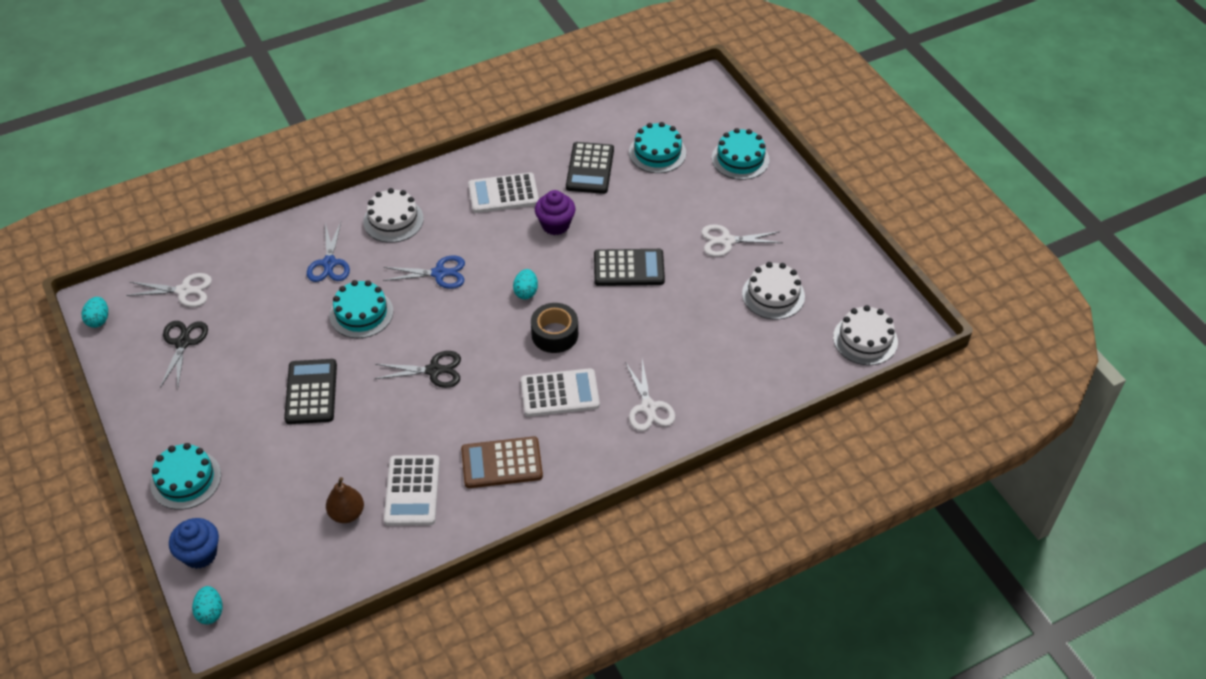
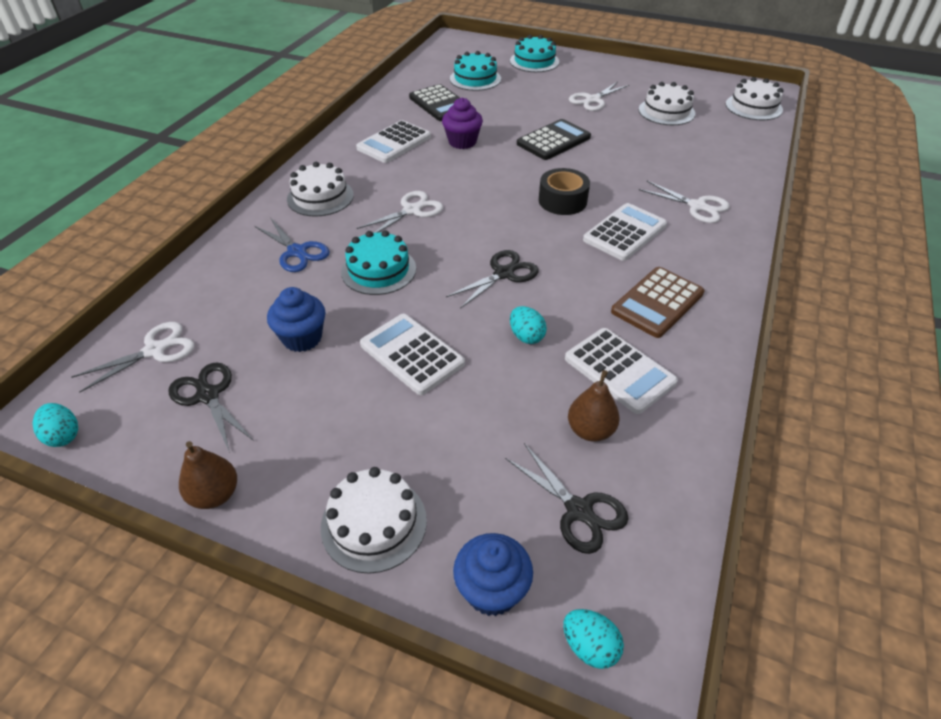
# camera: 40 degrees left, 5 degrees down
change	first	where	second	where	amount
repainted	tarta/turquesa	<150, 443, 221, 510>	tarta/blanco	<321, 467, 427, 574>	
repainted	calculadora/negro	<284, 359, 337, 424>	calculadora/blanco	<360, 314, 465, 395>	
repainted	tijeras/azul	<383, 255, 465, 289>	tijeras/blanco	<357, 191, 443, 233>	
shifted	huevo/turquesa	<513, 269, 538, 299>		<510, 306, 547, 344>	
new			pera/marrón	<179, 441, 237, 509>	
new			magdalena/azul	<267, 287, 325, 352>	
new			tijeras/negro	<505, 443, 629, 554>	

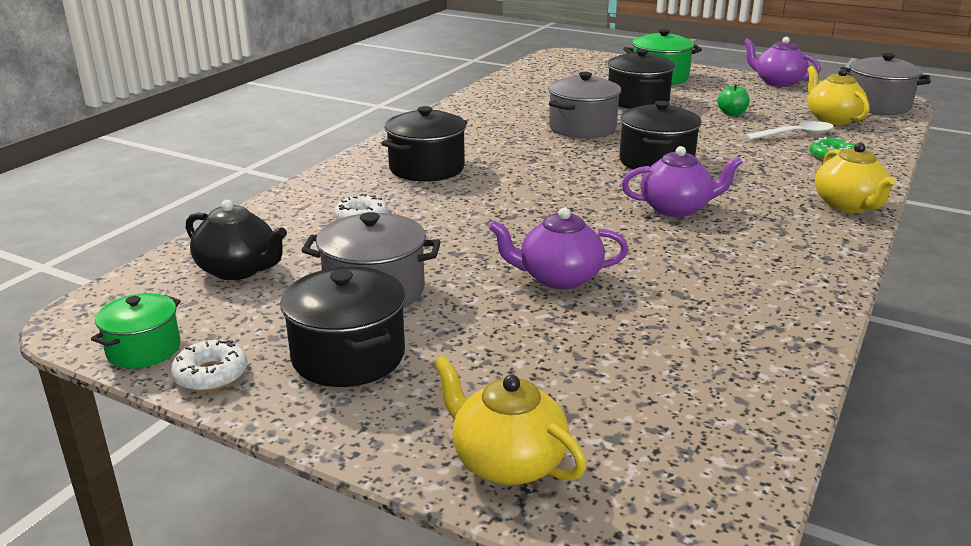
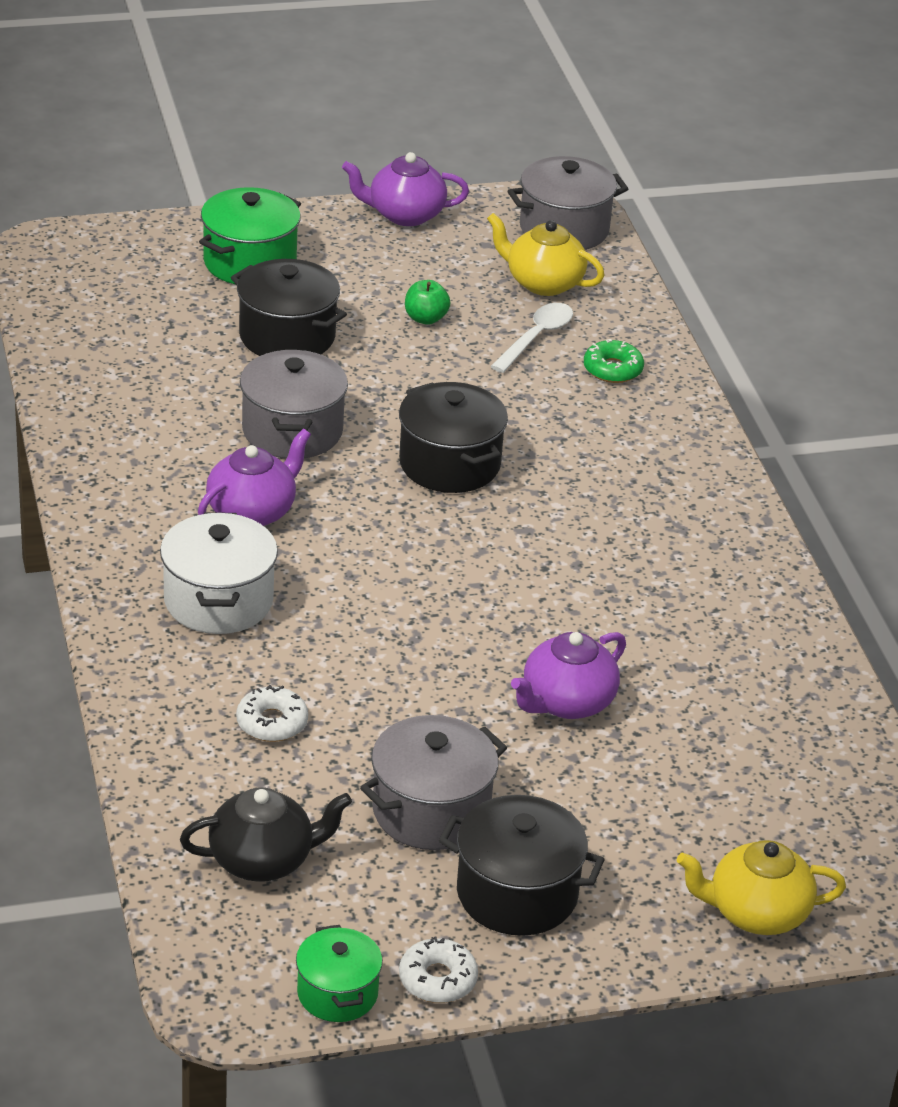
# camera: 45 degrees left, 10 degrees up
change	first	where	second	where	amount
repainted	olla/negro	<381, 106, 467, 181>	olla/blanco	<160, 512, 278, 634>	
shifted	tetera/morado	<622, 146, 743, 217>		<198, 429, 311, 526>	
gone	tetera/amarillo	<815, 143, 897, 213>			

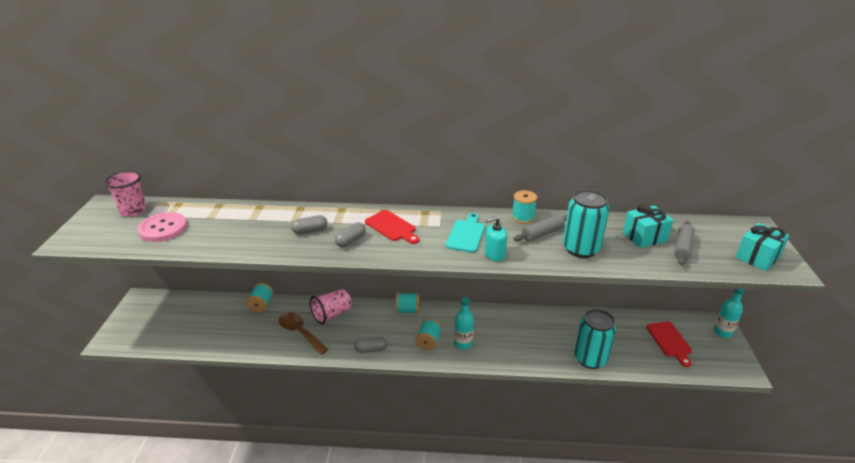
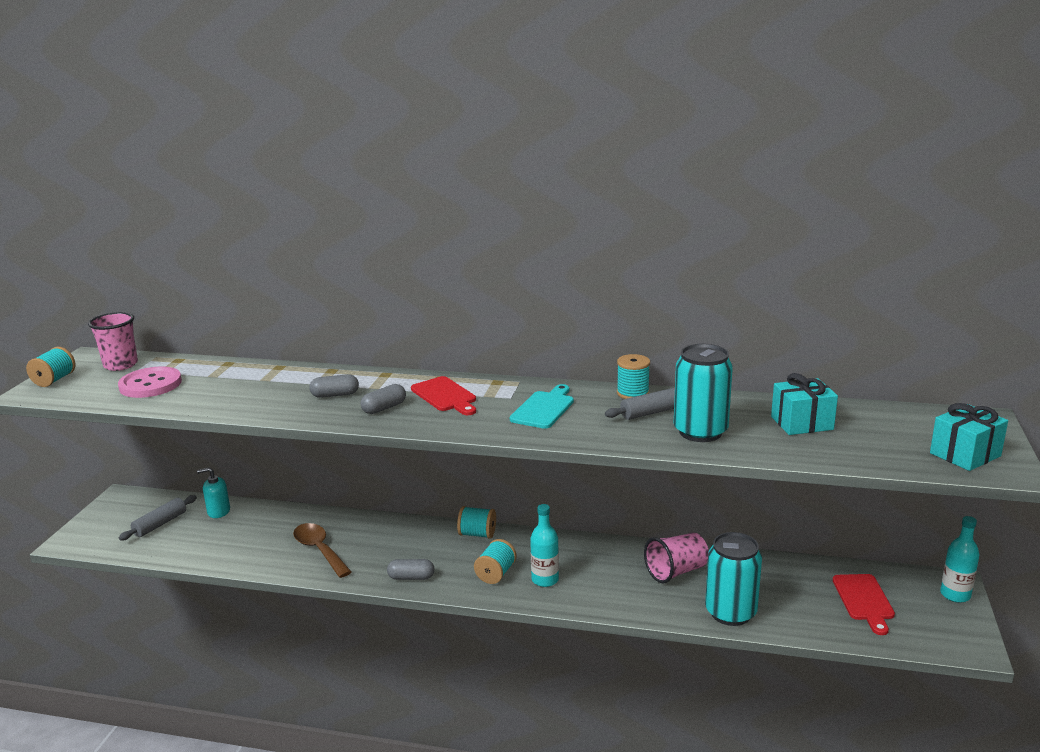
# camera: 10 degrees right, 10 degrees down
change	first	where	second	where	amount
shifted	carrete/turquesa	<246, 283, 273, 312>		<26, 347, 75, 387>	
shifted	vaso/rosa	<310, 289, 352, 324>		<644, 533, 709, 583>	
shifted	dispensador de jabón/turquesa	<485, 216, 507, 261>		<197, 467, 230, 518>	
shifted	rodillo/gris	<674, 221, 694, 265>		<119, 495, 197, 541>	

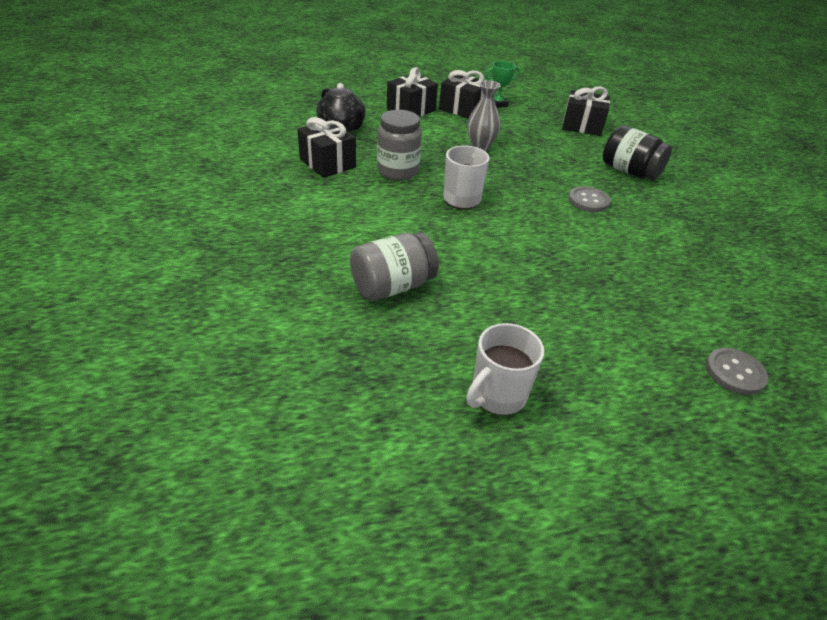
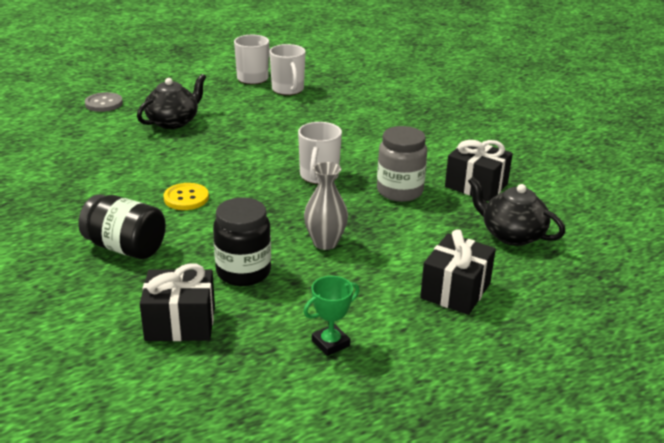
# camera: 165 degrees right, 10 degrees down
change	first	where	second	where	amount
gone	tarro/gris	<350, 232, 439, 301>			
gone	regalo/negro	<439, 70, 484, 119>			
repainted	botón/gris	<569, 186, 610, 212>	botón/amarillo	<163, 183, 209, 210>	
new			tetera/negro	<137, 74, 206, 129>	
new			tarro/negro	<213, 198, 271, 286>	
new			taza/blanco	<270, 44, 306, 95>	

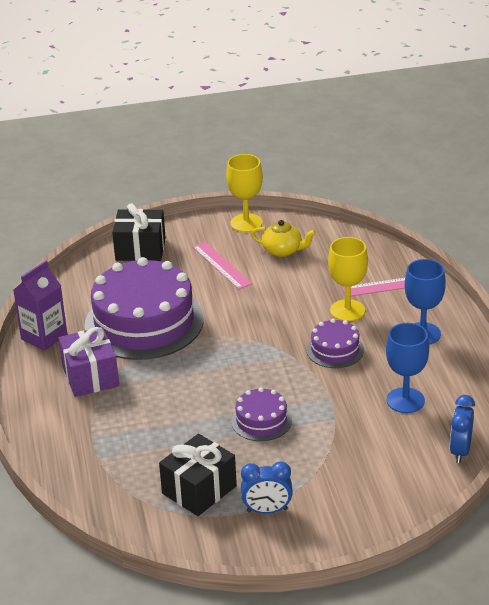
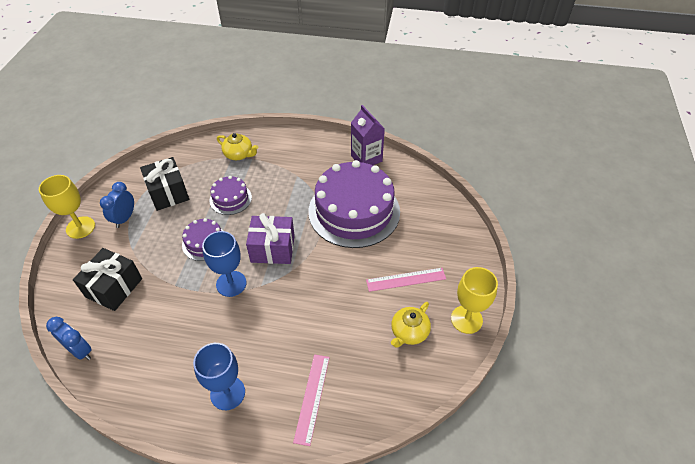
# camera: 110 degrees right, 15 degrees up
change	first	where	second	where	amount
shifted	regalo/morado	<59, 327, 119, 397>		<246, 213, 295, 264>	
shifted	regalo/negro	<112, 203, 166, 261>		<73, 248, 142, 311>	
shifted	tarta/morado	<307, 319, 364, 368>		<210, 176, 252, 215>	
shifted	copa/amarillo	<328, 237, 368, 321>		<39, 175, 95, 239>	
shifted	copa/azul	<386, 323, 429, 413>		<202, 231, 246, 297>	
new			tetera/amarillo	<217, 133, 258, 160>	

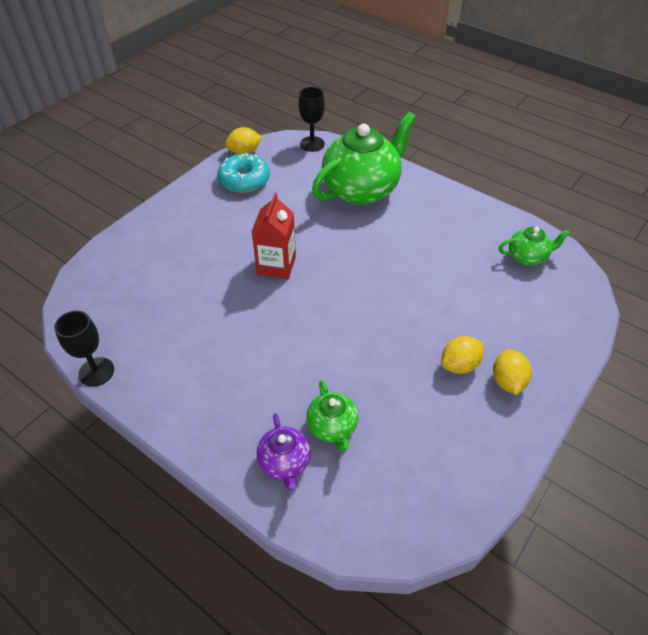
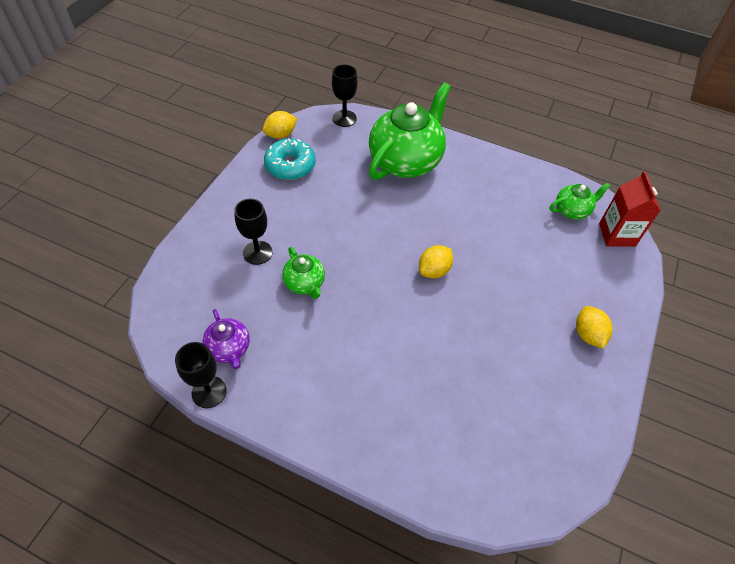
# camera: 15 degrees left, 5 degrees up
change	first	where	second	where	amount
shifted	cartón de leche/rojo	<251, 193, 296, 279>		<599, 171, 661, 247>	
shifted	tetera/morado	<257, 413, 311, 490>		<203, 309, 250, 369>	
shifted	tetera/verde	<306, 380, 358, 451>		<282, 247, 325, 299>	
shifted	limón/amarillo	<441, 336, 484, 374>		<419, 245, 453, 278>	
new			copa/negro	<234, 199, 272, 265>	

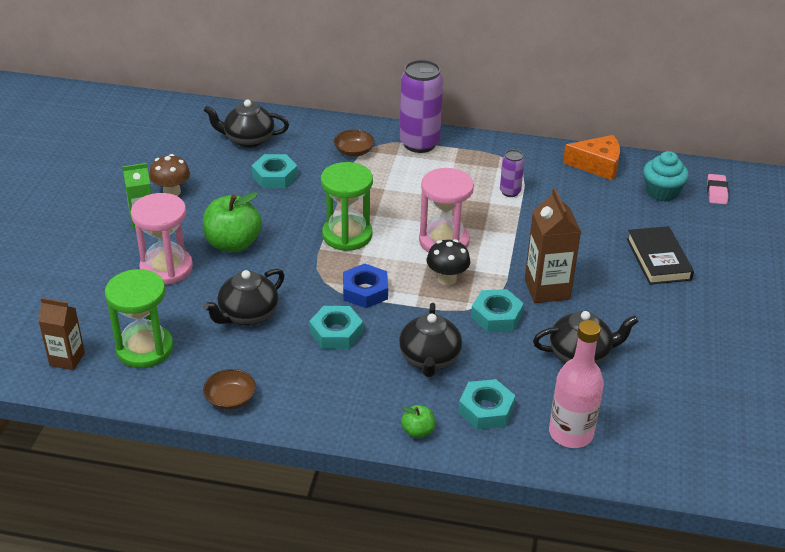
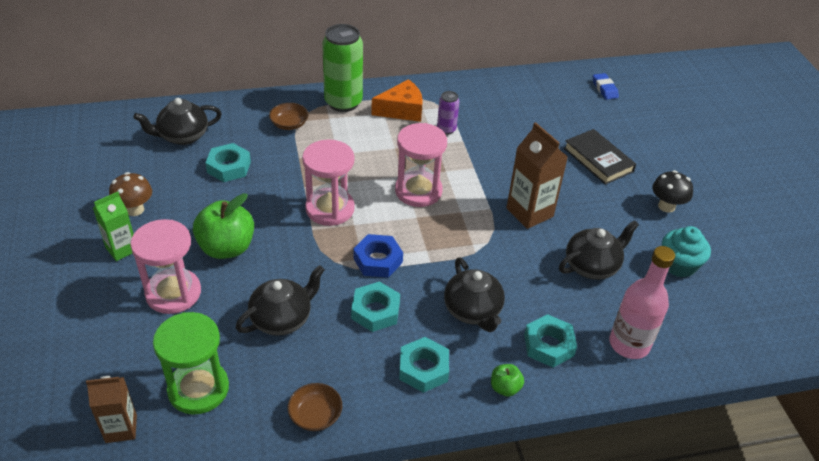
# camera: 25 degrees left, 5 degrees up
change	first	where	second	where	amount
rotated	tetera/negro	<203, 269, 285, 325>		<236, 265, 325, 336>	150 degrees counterclockwise
repainted	reloj de arena/verde	<321, 162, 373, 251>	reloj de arena/rosa	<302, 139, 355, 226>	
repainted	lata/morado	<399, 60, 443, 153>	lata/verde	<322, 24, 363, 112>	
shifted	seta/negro	<427, 239, 470, 285>		<652, 170, 693, 213>	
shifted	tuerca/turquesa	<471, 289, 524, 332>		<399, 337, 449, 393>	
shifted	queso/naranja	<563, 135, 620, 180>		<371, 79, 423, 122>	
shifted	magdalena/turquesa	<643, 151, 689, 202>		<662, 226, 711, 278>	
repainted	goma de borrar/rosa	<707, 174, 728, 205>	goma de borrar/azul	<593, 73, 619, 100>	

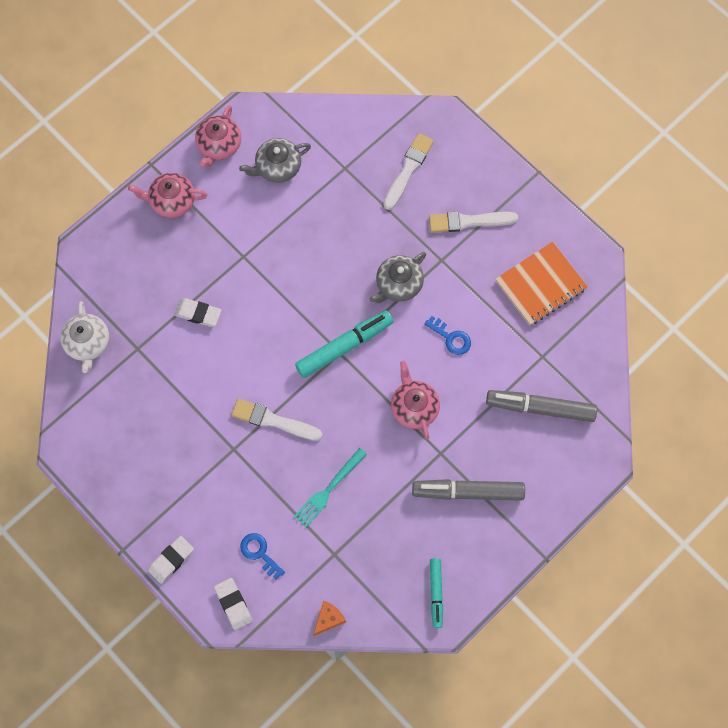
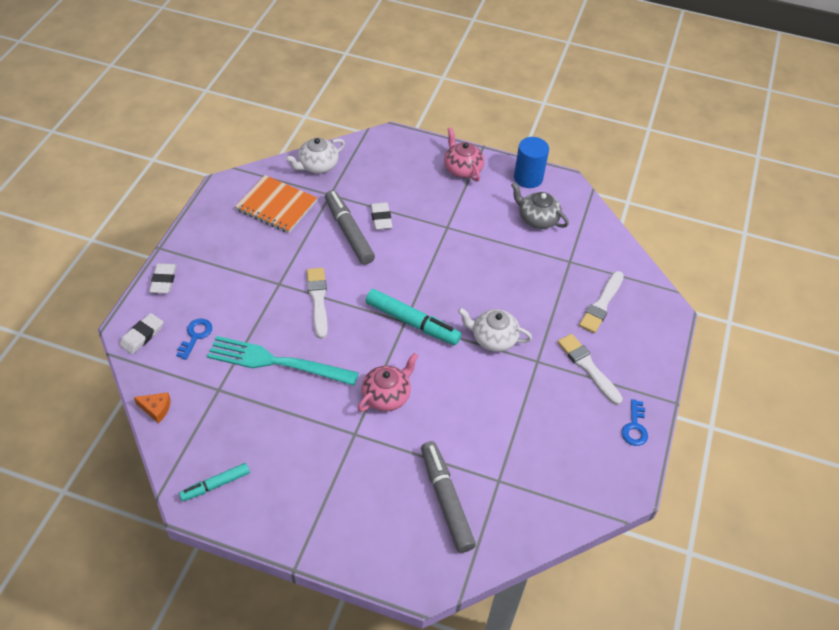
# camera: 60 degrees right, 20 degrees down
change	first	where	second	where	amount
rotated	goma de borrar/blanco	<148, 536, 194, 584>		<149, 263, 176, 293>	75 degrees clockwise
swapped	tetera/rosa	<195, 105, 241, 167>	cilindro/azul	<514, 137, 549, 188>	
scaled	tenedor/turquesa	<294, 448, 367, 528>		<207, 336, 359, 386>	x1.63
repainted	tetera/gris	<370, 252, 426, 303>	tetera/blanco	<458, 308, 532, 352>	
rotated	pincel/blanco	<383, 133, 434, 210>		<579, 271, 624, 333>	120 degrees clockwise
shifted	rotulador/gris	<412, 479, 525, 501>		<325, 190, 375, 265>	
shifted	llave/azul	<425, 316, 471, 355>		<622, 399, 648, 446>	
shifted	cuaderno/naranja	<496, 242, 588, 325>		<235, 175, 317, 233>	

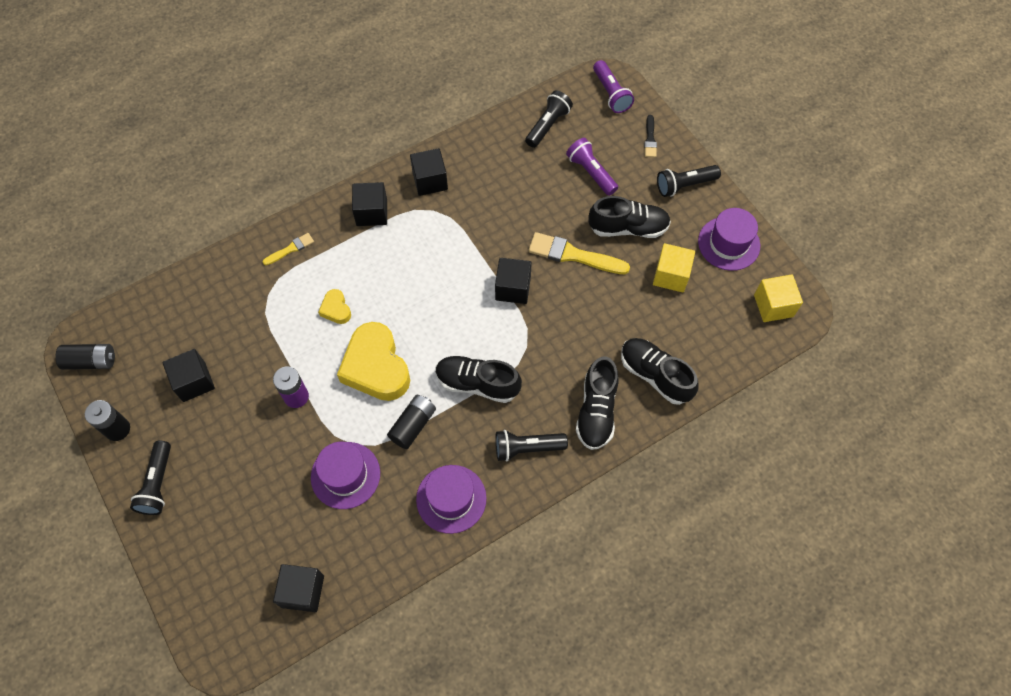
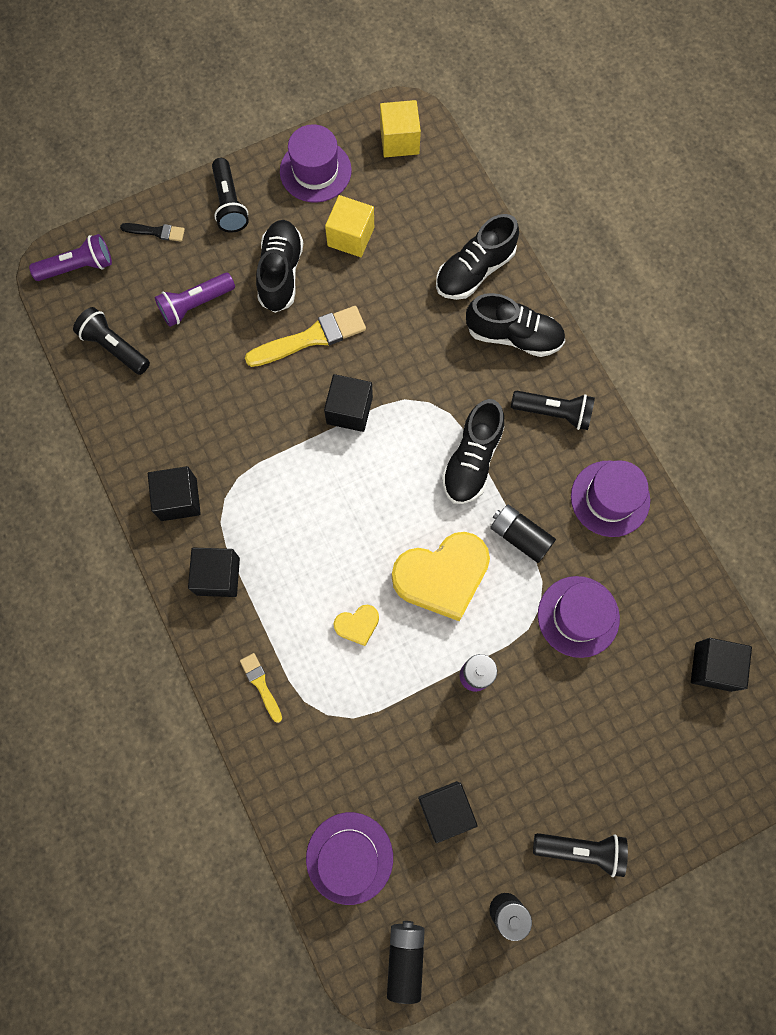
# camera: 85 degrees left, 10 degrees up
change	first	where	second	where	amount
rotated	lámpara de mano/negro	<495, 430, 568, 461>		<511, 391, 595, 430>	75 degrees counterclockwise
rotated	pincel/amarillo	<528, 232, 630, 274>		<245, 306, 366, 367>	135 degrees counterclockwise
new			sombrero/morado	<306, 812, 393, 905>	

